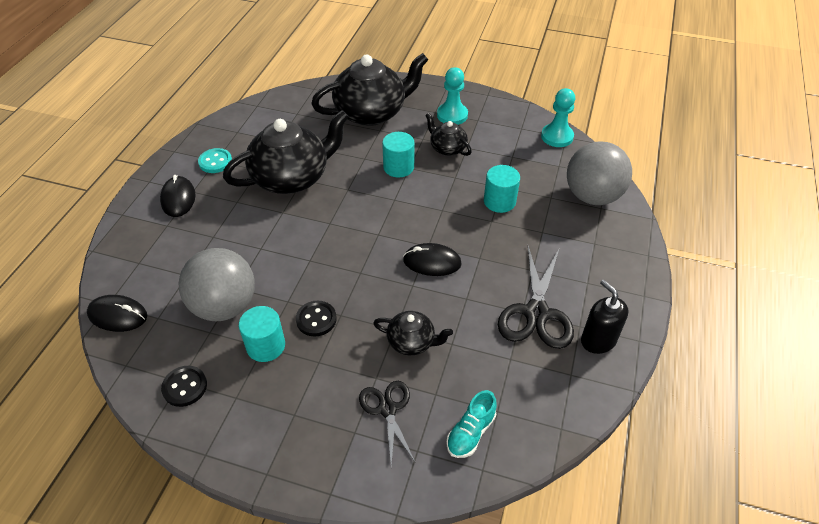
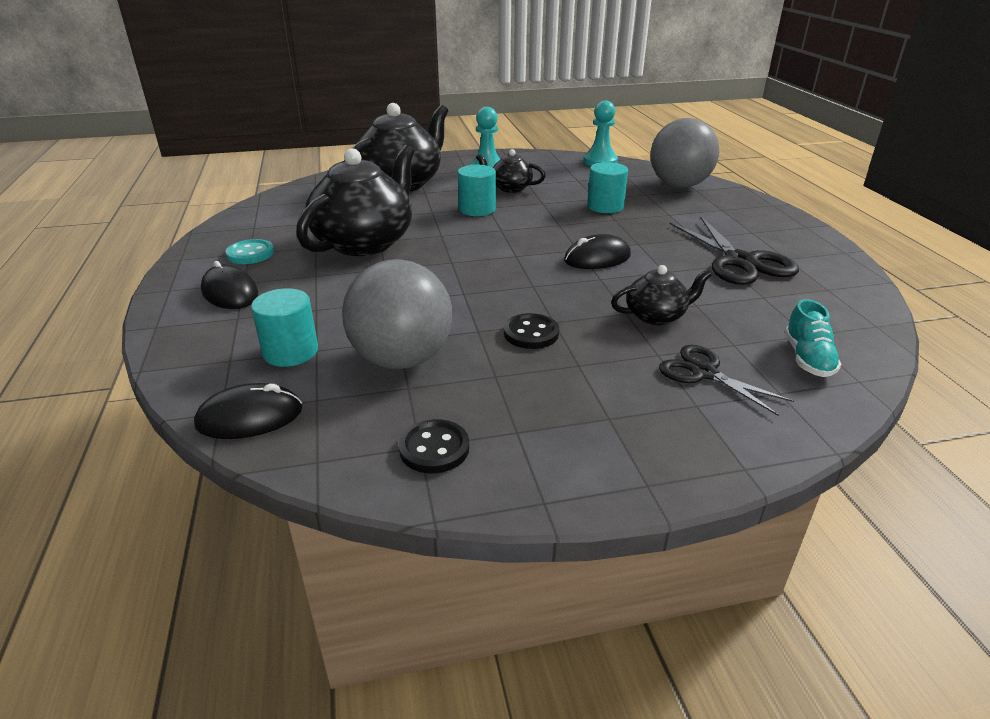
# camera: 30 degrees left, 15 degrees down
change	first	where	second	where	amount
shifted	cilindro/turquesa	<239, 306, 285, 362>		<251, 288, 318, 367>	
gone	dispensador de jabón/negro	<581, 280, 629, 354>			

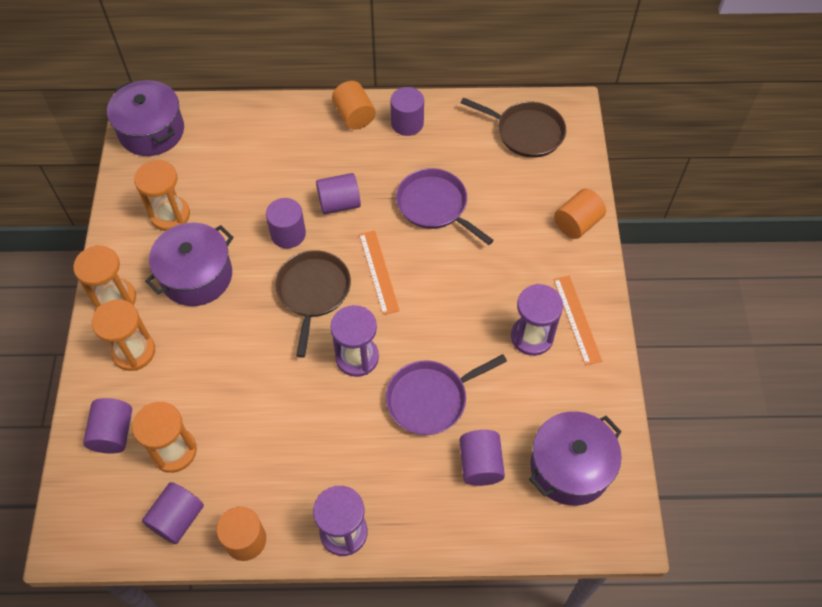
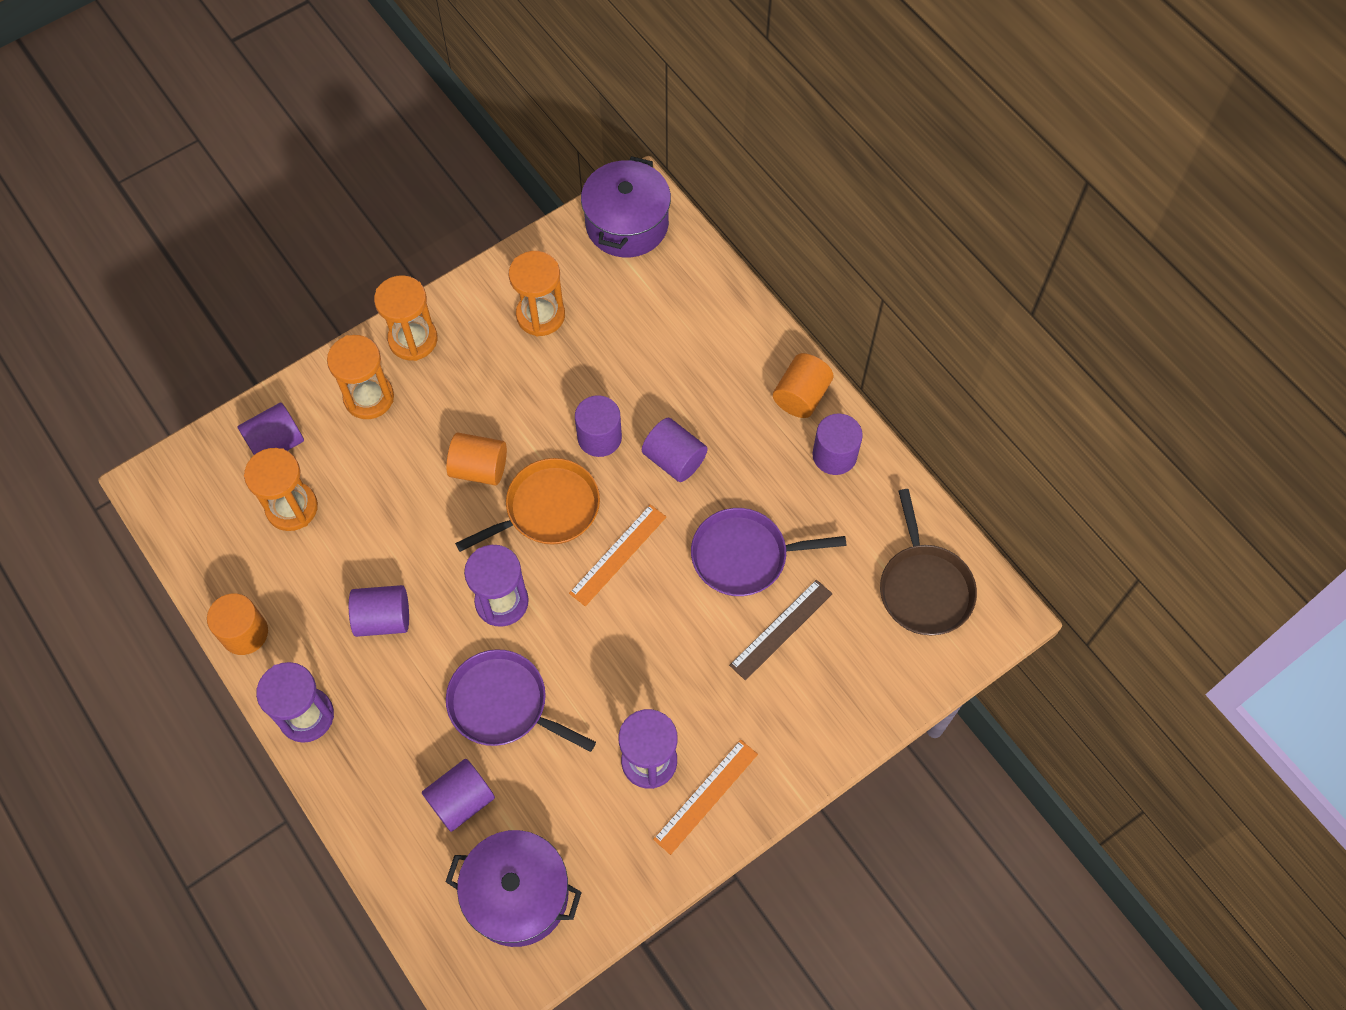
# camera: 55 degrees right, 5 degrees up
change	first	where	second	where	amount
shifted	cilindro/morado	<142, 482, 204, 544>		<349, 585, 409, 637>	
gone	olla/morado	<145, 222, 234, 306>			
repainted	sartén/marrón	<275, 250, 351, 358>	sartén/naranja	<455, 458, 600, 552>	
rotated	sartén/morado	<396, 168, 494, 245>		<691, 508, 847, 596>	105 degrees counterclockwise
shifted	cilindro/naranja	<554, 189, 606, 239>		<446, 433, 507, 485>	
new			regla/marrón	<729, 580, 832, 680>	

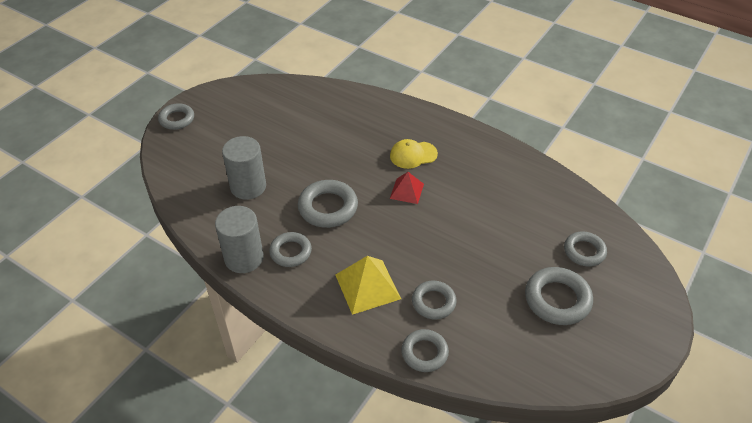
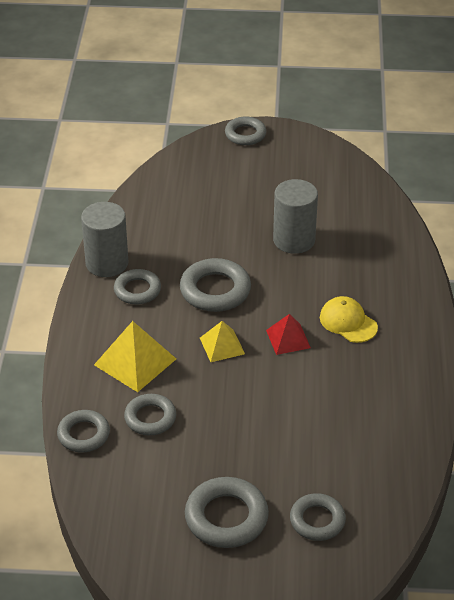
# camera: 60 degrees right, 5 degrees down
change	first	where	second	where	amount
shifted	cilindro/gris	<222, 136, 266, 200>		<273, 179, 318, 254>	
new			pirámide/amarillo	<200, 321, 245, 362>	

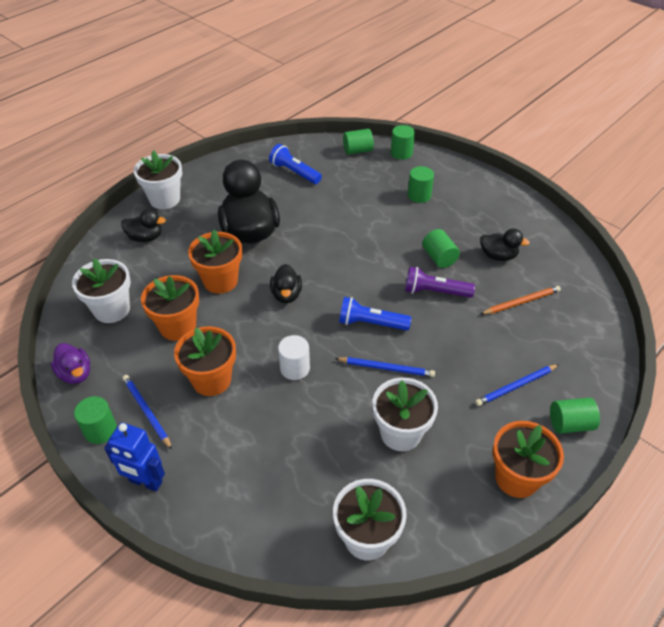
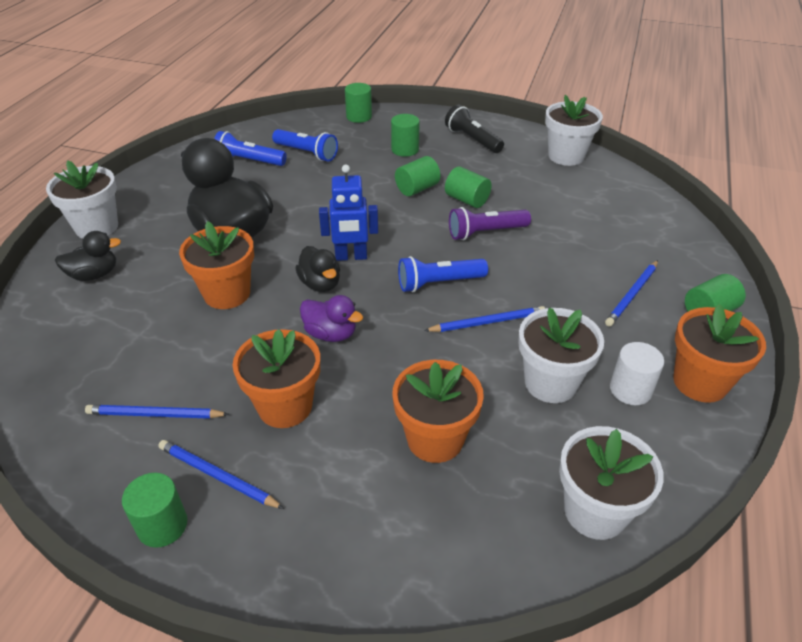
# camera: 25 degrees left, 5 degrees down
change	first	where	second	where	amount
shifted	pato/morado	<51, 343, 90, 384>		<300, 295, 363, 342>	
shifted	maceta/blanco	<72, 258, 131, 323>		<545, 95, 603, 166>	
shifted	robot/azul	<104, 422, 165, 491>		<319, 164, 378, 261>	
shifted	maceta/naranja	<141, 275, 199, 341>		<392, 360, 484, 463>	
shifted	cilindro/blanco	<278, 335, 310, 380>		<610, 342, 664, 405>	
shifted	cilindro/verde	<343, 129, 374, 155>		<395, 156, 440, 196>	
gone	pato/negro	<480, 229, 530, 261>			
gone	lápiz/naranja	<481, 286, 561, 314>			
new			lápiz/azul	<85, 405, 229, 419>	
new			lámpara de mano/azul	<272, 129, 338, 162>	
new			lámpara de mano/negro	<445, 105, 504, 153>	

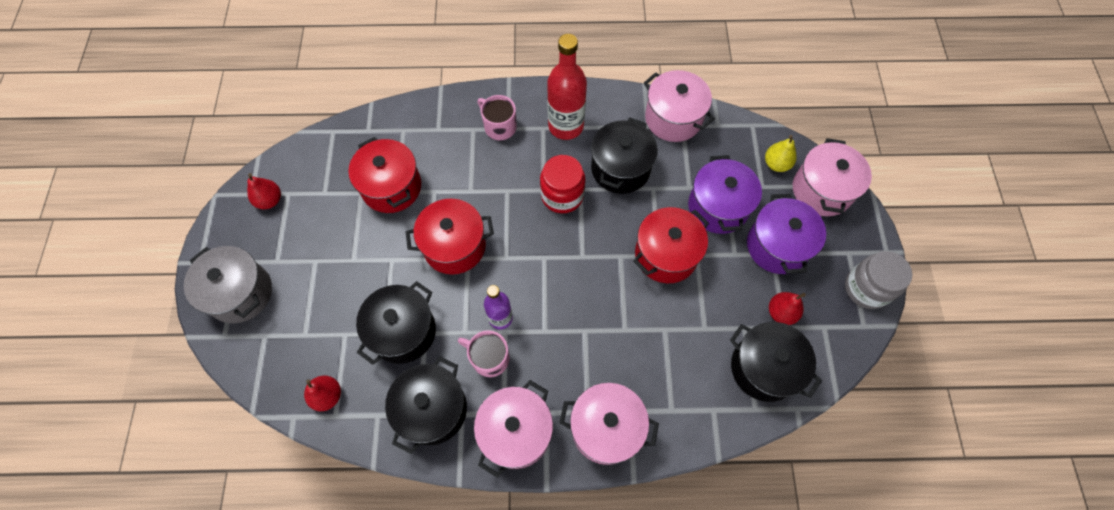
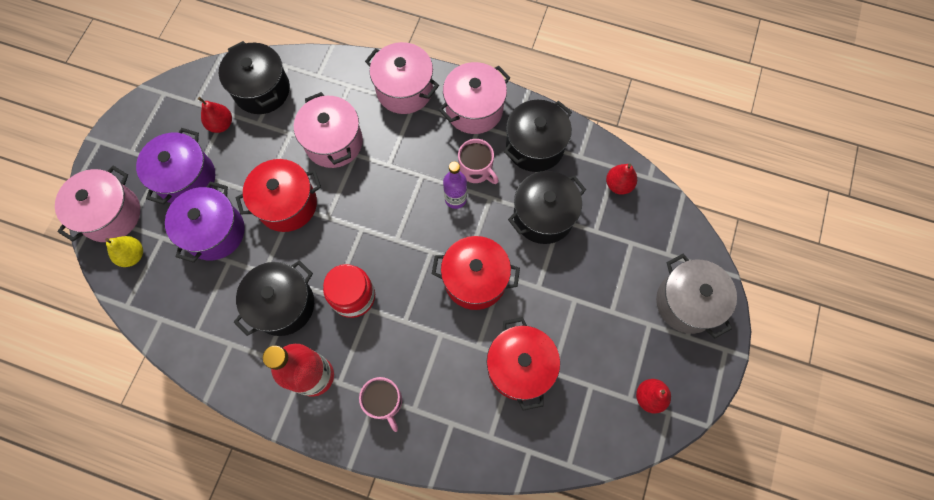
# camera: 160 degrees left, 5 degrees up
change	first	where	second	where	amount
shifted	olla/rosa	<644, 70, 715, 142>		<294, 92, 363, 168>	
gone	tarro/gris	<845, 251, 912, 309>			

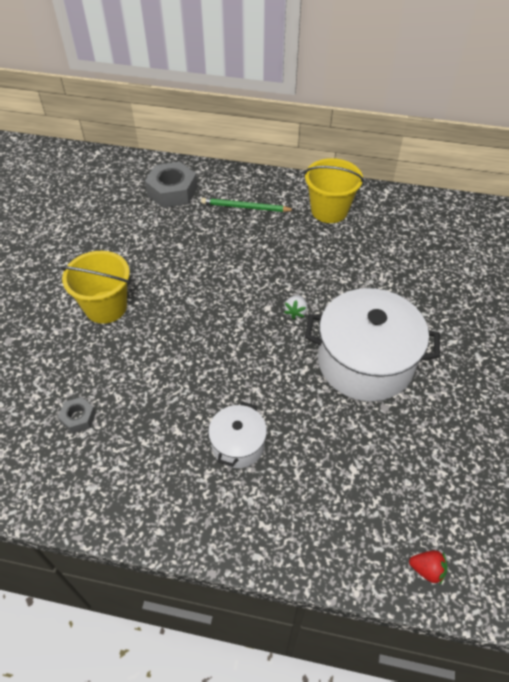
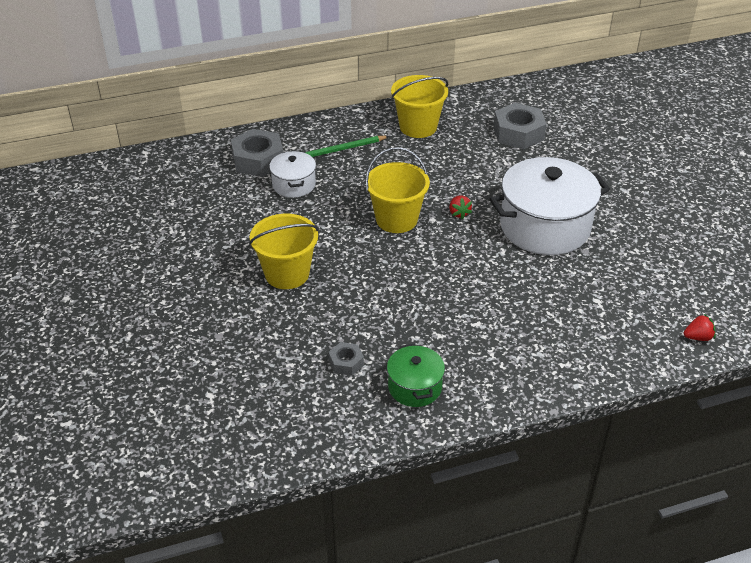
# camera: 30 degrees left, 10 degrees down
change	first	where	second	where	amount
shifted	olla/blanco	<208, 401, 267, 468>		<269, 151, 316, 198>	
repainted	fresa/blanco	<284, 295, 307, 320>	fresa/rojo	<449, 196, 472, 219>	
new			balde/amarillo	<365, 147, 430, 233>	
new			olla/verde	<387, 343, 445, 407>	
new			tuerca/gris	<493, 103, 547, 149>	

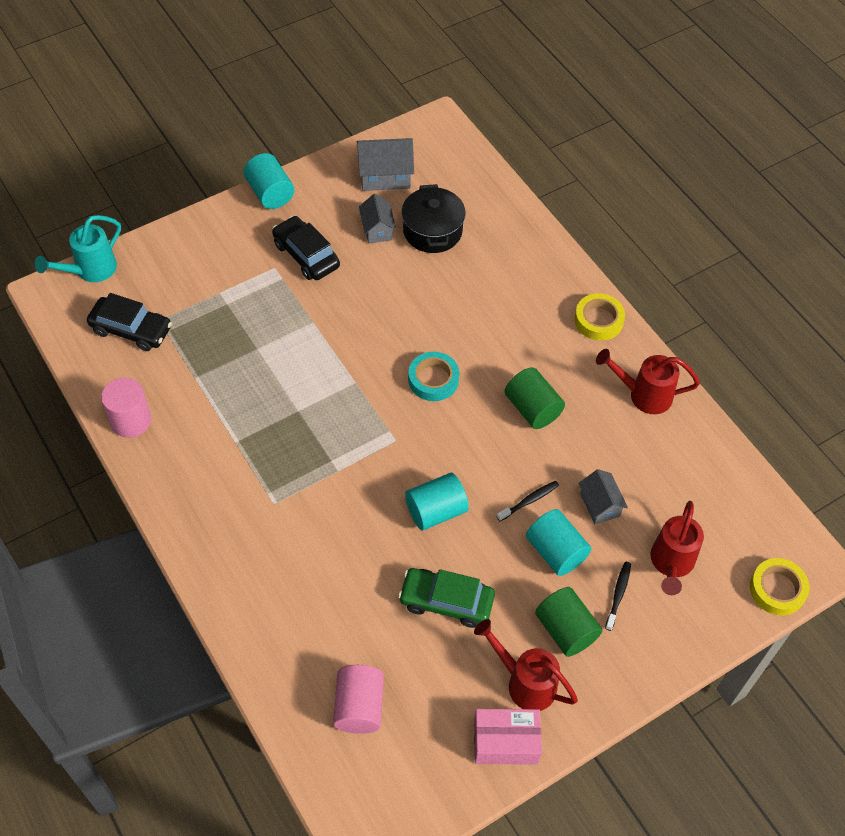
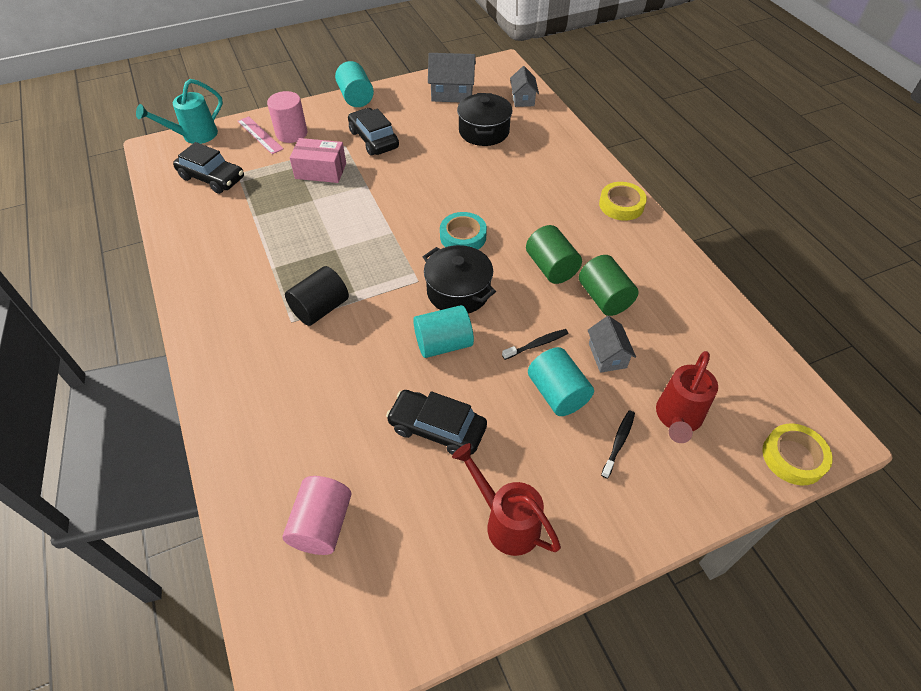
# camera: 10 degrees right, 5 degrees down
change	first	where	second	where	amount
shifted	cilindro/rosa	<101, 378, 151, 438>		<267, 91, 307, 143>	
shifted	casa/gris	<359, 194, 396, 243>		<510, 66, 539, 107>	
repainted	coche/verde	<398, 568, 495, 628>	coche/negro	<386, 390, 487, 455>	
shifted	caja/rosa	<474, 709, 542, 765>		<290, 138, 346, 183>	
shifted	cilindro/verde	<535, 587, 602, 657>		<579, 255, 638, 316>	
gone	regadera/rojo	<596, 349, 700, 414>			
new			regla/rosa	<237, 116, 284, 154>	
new			cilindro/negro	<285, 266, 349, 326>	
new			olla/negro	<423, 245, 496, 314>	

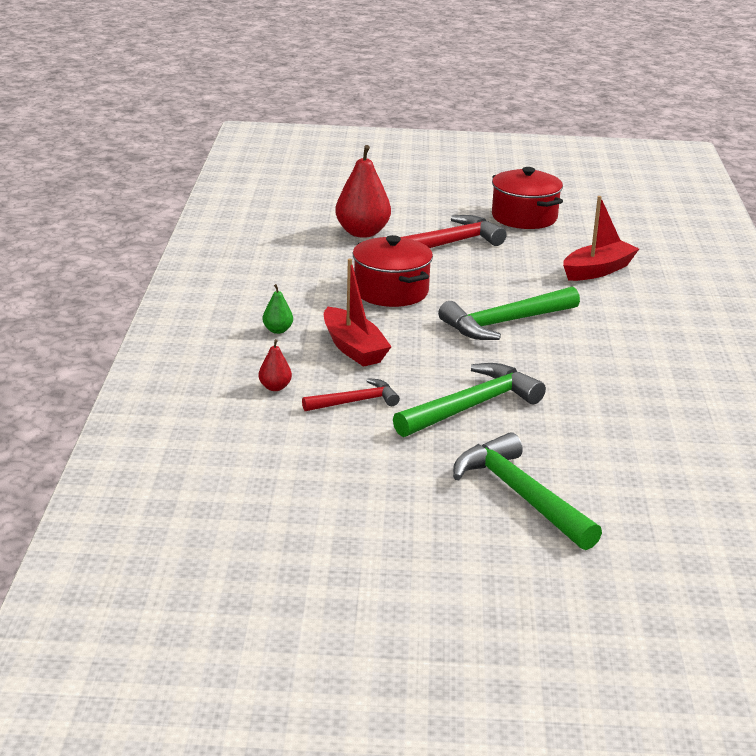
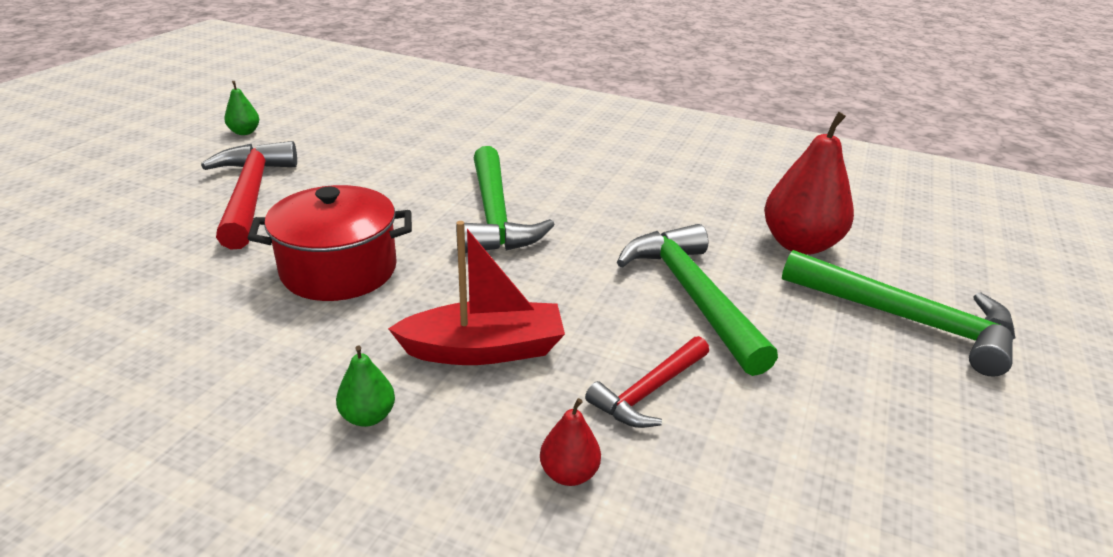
# camera: 70 degrees left, 5 degrees up
change	first	where	second	where	amount
rotated	martillo/rojo	<302, 378, 400, 411>		<585, 336, 709, 428>	135 degrees counterclockwise
shifted	pera/rojo	<335, 145, 391, 238>		<764, 112, 854, 255>	
rotated	martillo/verde	<453, 432, 602, 550>		<782, 250, 1015, 377>	135 degrees counterclockwise
swapped	olla/rojo	<492, 167, 563, 229>	pera/verde	<224, 81, 259, 135>	
gone	barco/rojo	<563, 196, 639, 281>			

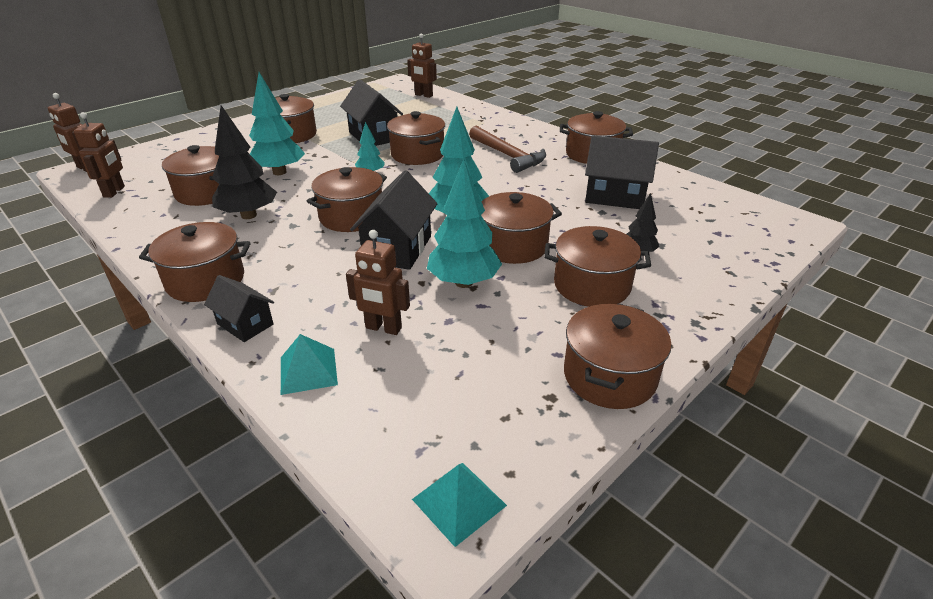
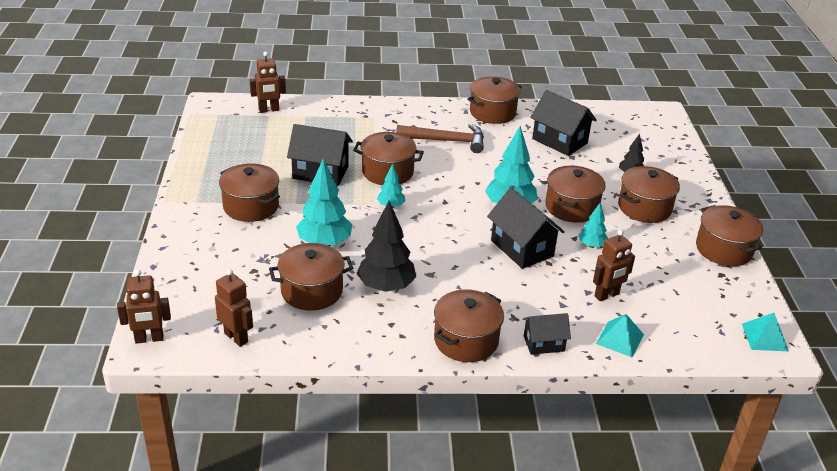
# camera: 50 degrees left, 0 degrees up
change	first	where	second	where	amount
gone	olla/marrón	<307, 167, 387, 232>			
scaled	árbol/turquesa	<427, 159, 502, 288>		<578, 203, 608, 248>	x0.54
rotated	casa/negro	<585, 135, 659, 209>		<530, 90, 597, 156>	75 degrees clockwise

